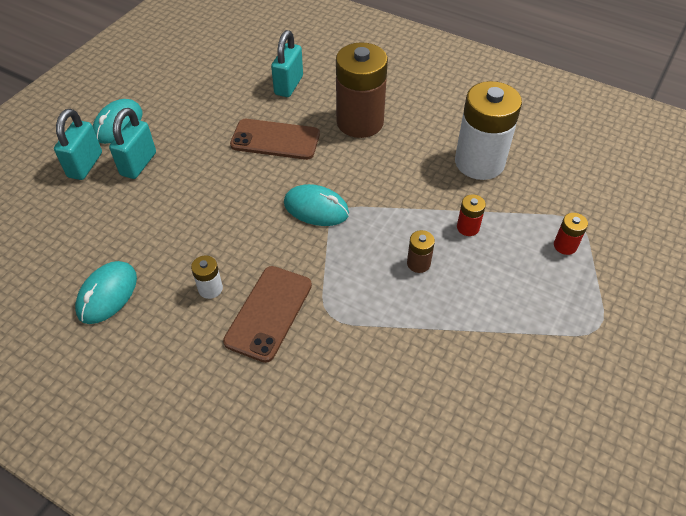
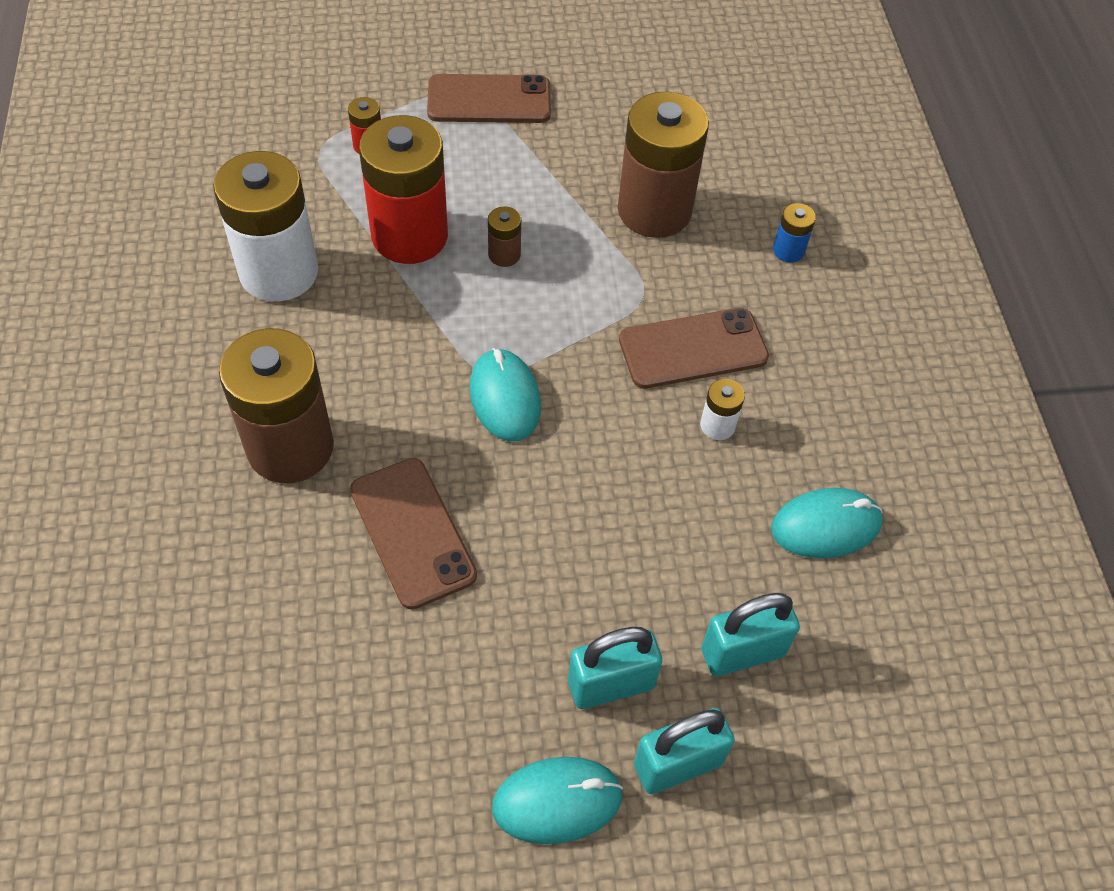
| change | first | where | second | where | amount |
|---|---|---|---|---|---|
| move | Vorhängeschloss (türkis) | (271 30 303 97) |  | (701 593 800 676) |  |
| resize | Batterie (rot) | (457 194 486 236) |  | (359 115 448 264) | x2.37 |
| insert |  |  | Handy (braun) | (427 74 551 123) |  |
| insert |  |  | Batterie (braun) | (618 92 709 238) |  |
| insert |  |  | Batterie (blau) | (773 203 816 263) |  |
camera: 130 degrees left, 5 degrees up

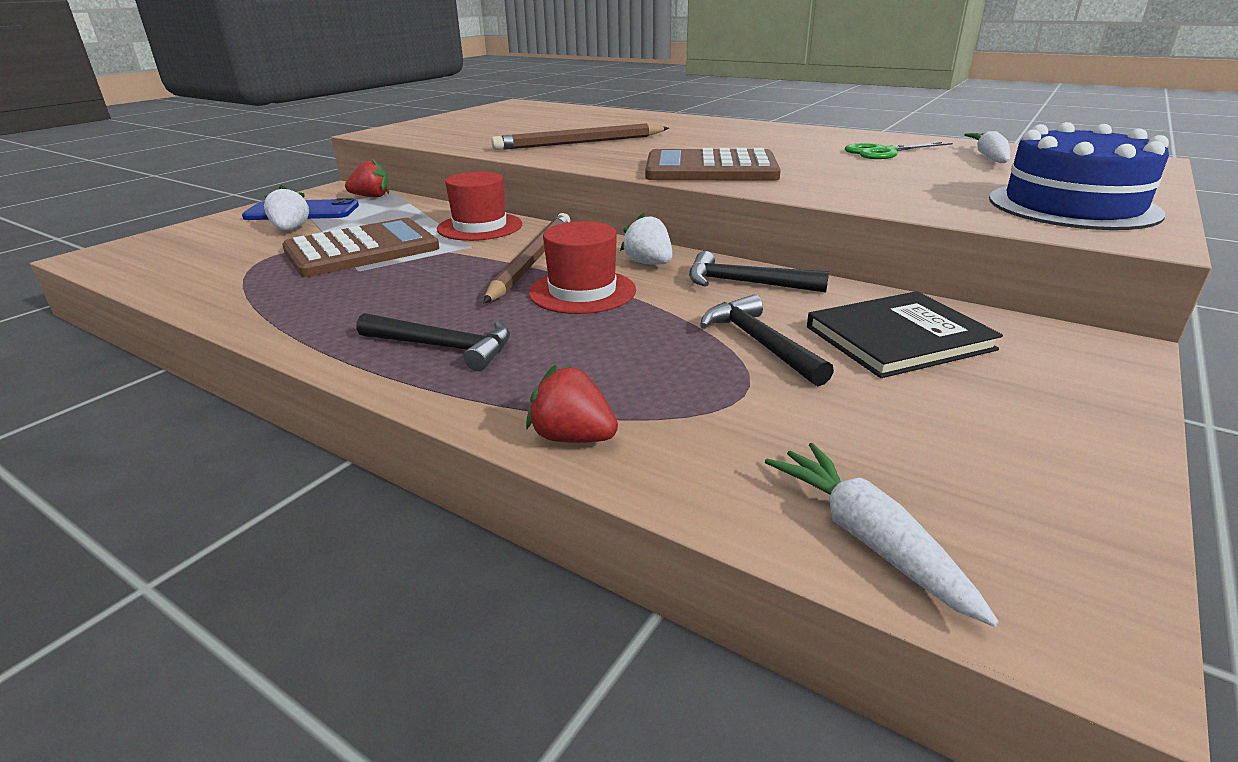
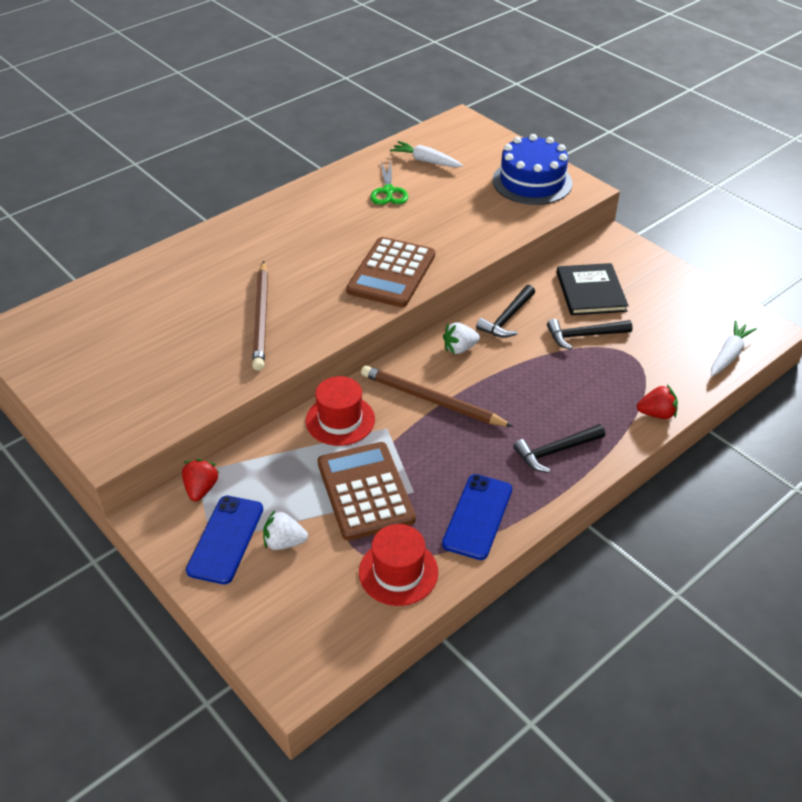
| change | first | where | second | where | amount |
|---|---|---|---|---|---|
| rotate | Hammer (schwarz) | (357 313 510 371) |  | (513 424 605 473) | 150 degrees counterclockwise |
| rotate | Erdbeere (rot) | (526 365 618 443) |  | (637 385 678 419) | 135 degrees counterclockwise |
| move | Hut (rot) | (529 221 636 314) |  | (359 524 438 606) |  |
| rotate | Karotte (weiß) | (765 443 999 627) |  | (711 320 757 376) | 135 degrees clockwise |
| insert |  |  | Handy (blau) | (442 474 512 560) |  |
camera: 75 degrees left, 15 degrees up

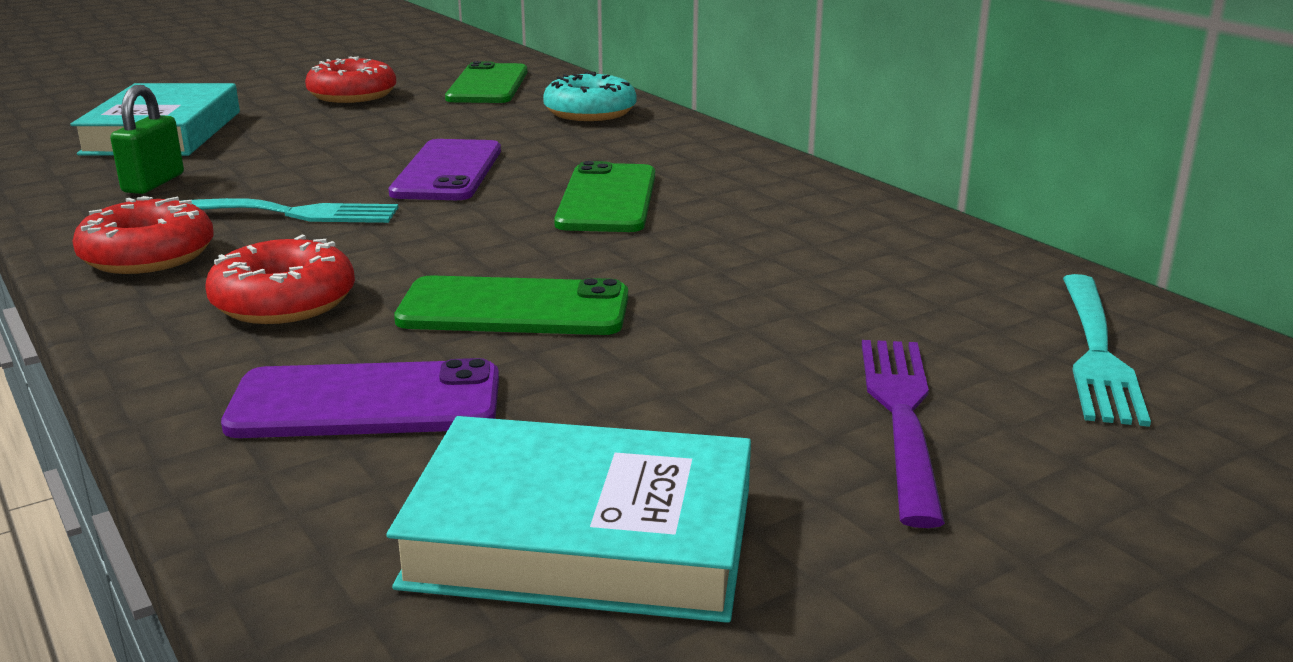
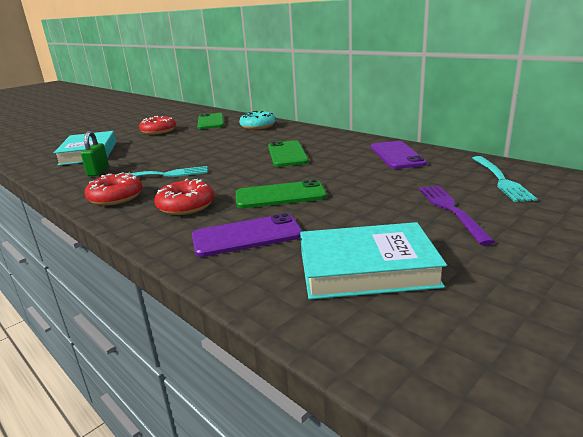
| change | first | where | second | where | amount |
|---|---|---|---|---|---|
| move | Handy (lila) | (389 139 501 200) |  | (371 141 427 169) |  |
camera: 10 degrees left, 0 degrees up

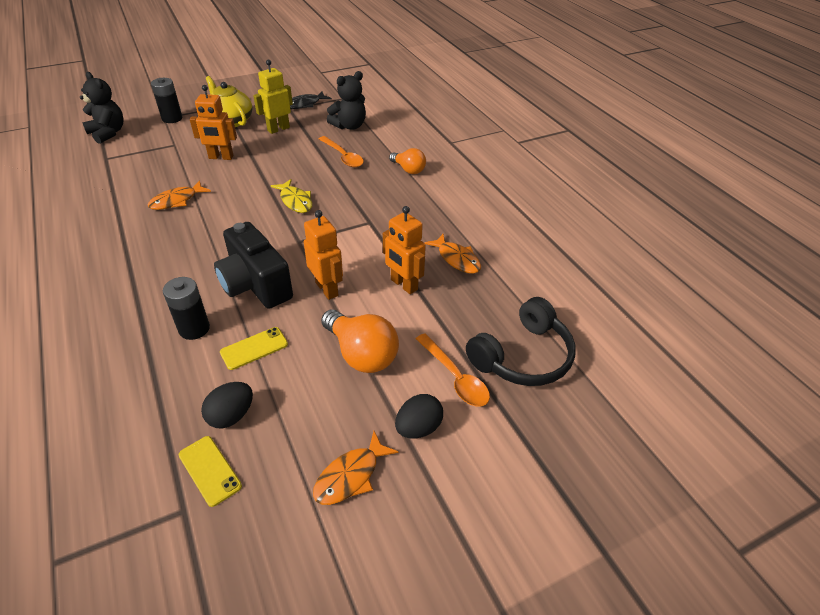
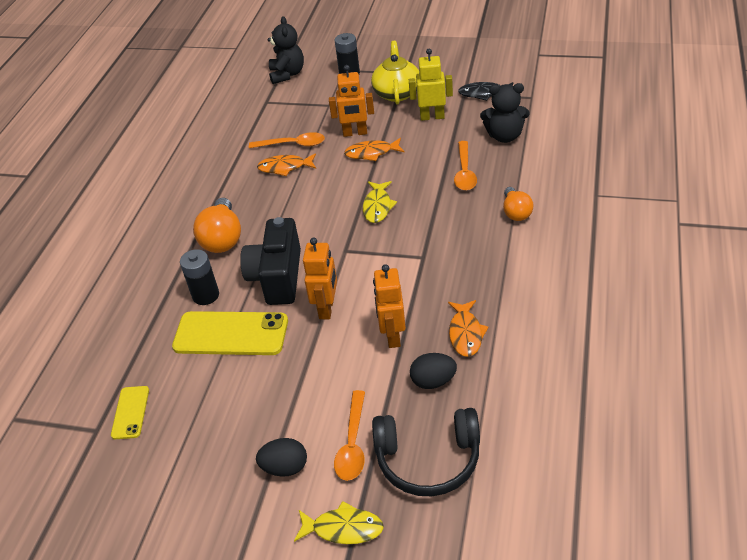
| change | first | where | second | where | amount |
|---|---|---|---|---|---|
| rotate | Roboter (orange) | (190 85 237 160) |  | (329 65 374 137) | 45 degrees counterclockwise |
| move | Ei (schwarz) | (201 382 253 429) |  | (410 353 457 389) |  |
| resize | Handy (gelb) | (220 327 288 370) |  | (172 311 288 355) | x1.92 |
| move | Fisch (orange) | (313 431 398 505) |  | (344 138 405 161) |  |
| move | Glühbirne (orange) | (321 310 399 373) |  | (193 198 241 253) |  |
| insert |  |  | Löffel (orange) | (249 132 325 148) |  |
| insert |  |  | Fisch (gelb) | (294 501 384 544) |  |
camera: 45 degrees right, 0 degrees up

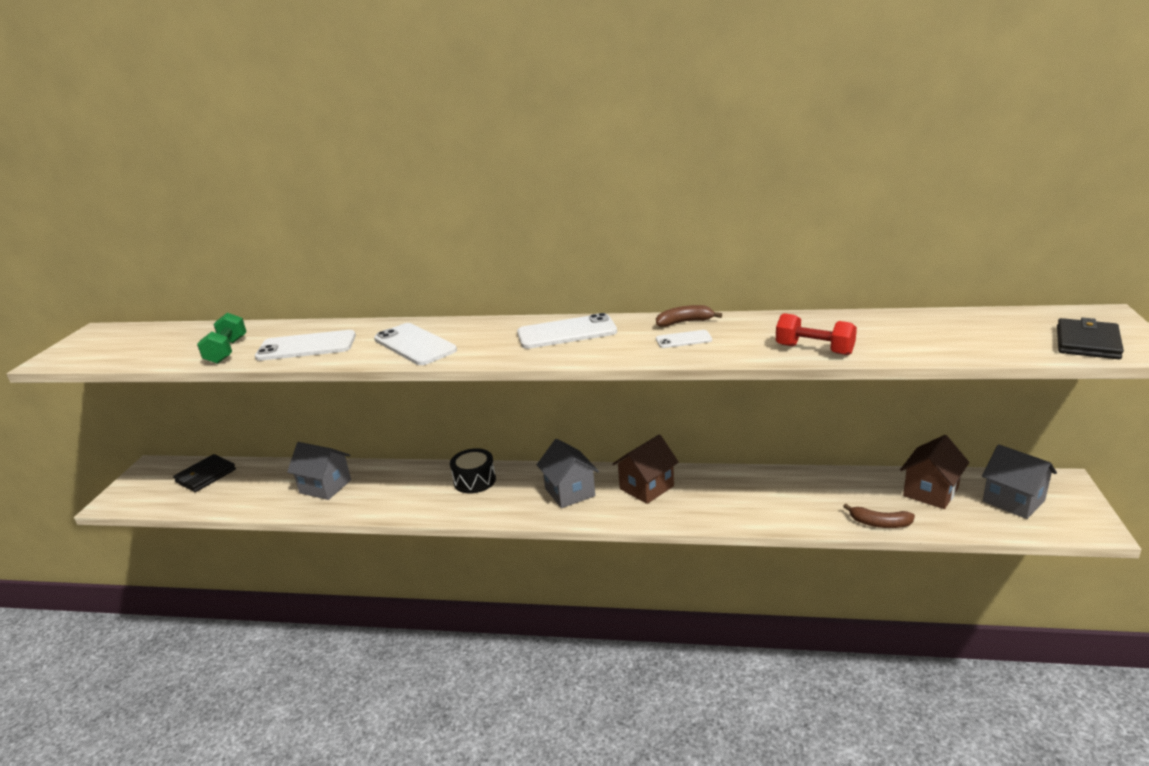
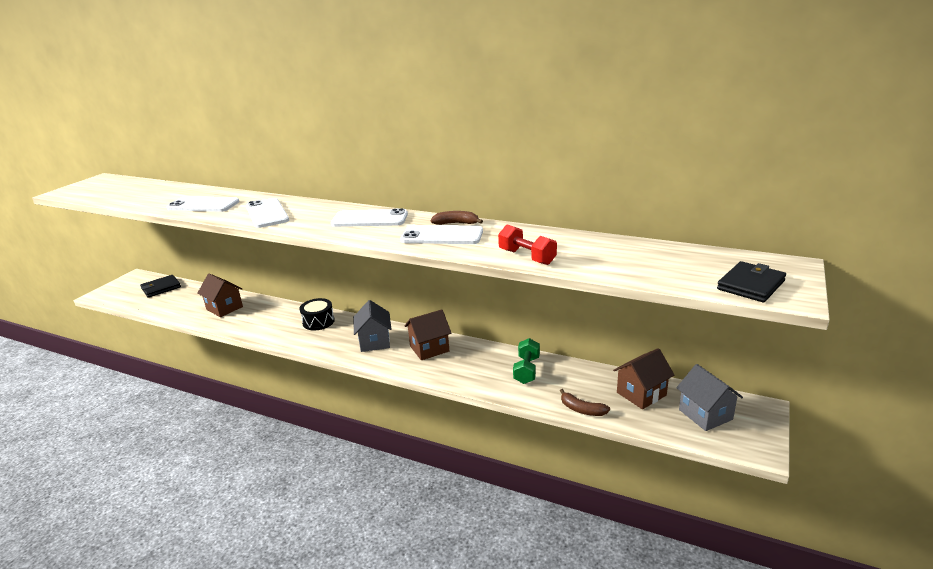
| change | first | where | second | where | amount |
|---|---|---|---|---|---|
| move | Hantel (grün) | (197 313 247 364) |  | (513 338 540 384) |  |
| recolor | Haus (grau) | (287 442 351 500) | Haus (braun) | (197 273 243 317) |  |
| resize | Handy (weiß) | (656 330 712 348) |  | (400 225 483 244) | x1.88 |
camera: 15 degrees right, 0 degrees up

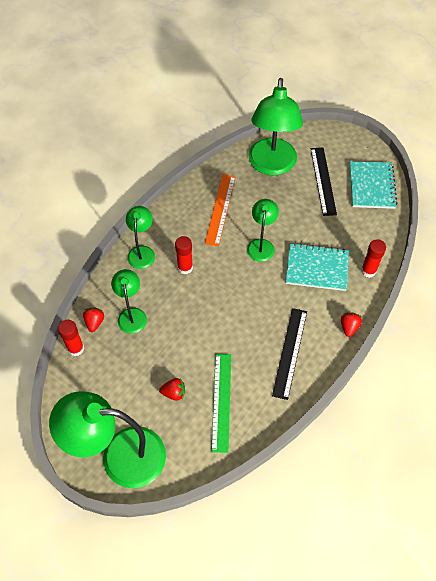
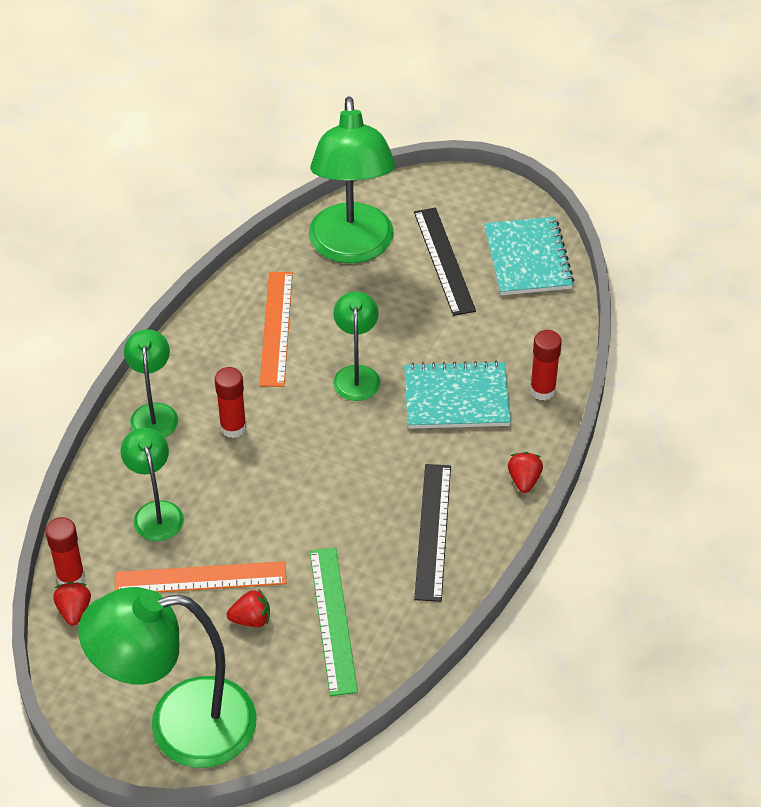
| change | first | where | second | where | amount |
|---|---|---|---|---|---|
| move | Erdbeere (rot) | (83 308 104 332) |  | (53 582 91 626) |  |
| insert |  |  | Lineal (orange) | (115 561 287 592) |  |
camera: 10 degrees left, 10 degrees down

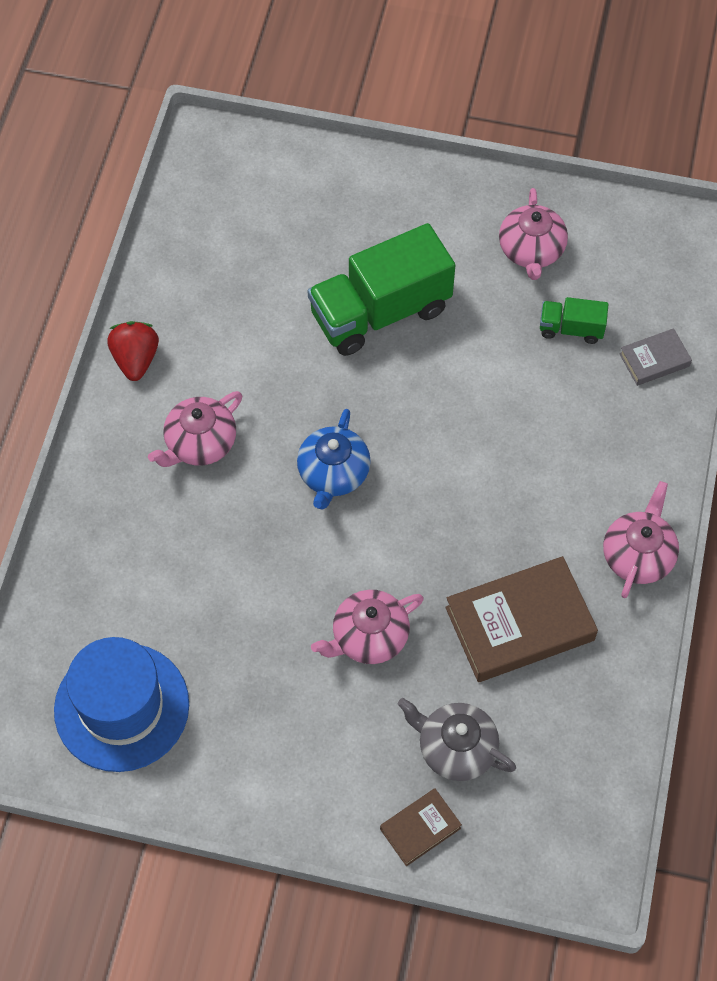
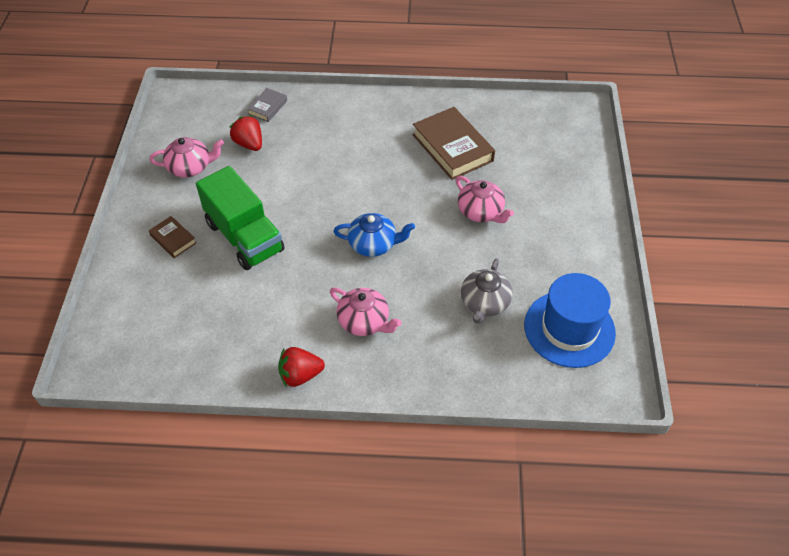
| change | first | where | second | where | amount |
|---|---|---|---|---|---|
| move | Buch (braun) | (380 788 462 866) |  | (149 216 196 258) |  |
| move | Teekanne (grau) | (398 698 516 781) |  | (461 258 513 324) |  |
| replace | Lastwagen (grün) | (540 297 609 344) | Erdbeere (rot) | (230 115 262 151) |  |
| delete | Teekanne (rosa) | (603 481 679 598) |  |  |  |
| rotate | Buch (grau) | (619 328 692 386) |  | (247 88 287 122) | 60 degrees clockwise |
camera: 100 degrees left, 10 degrees down

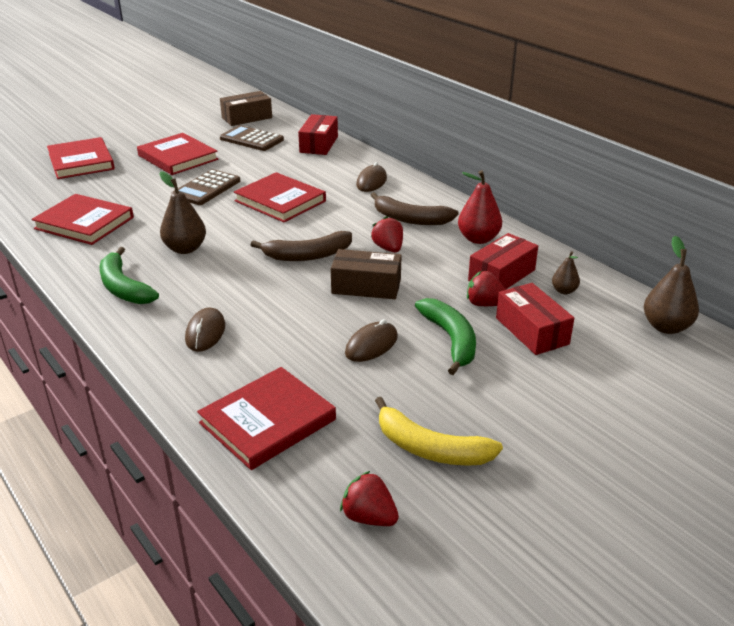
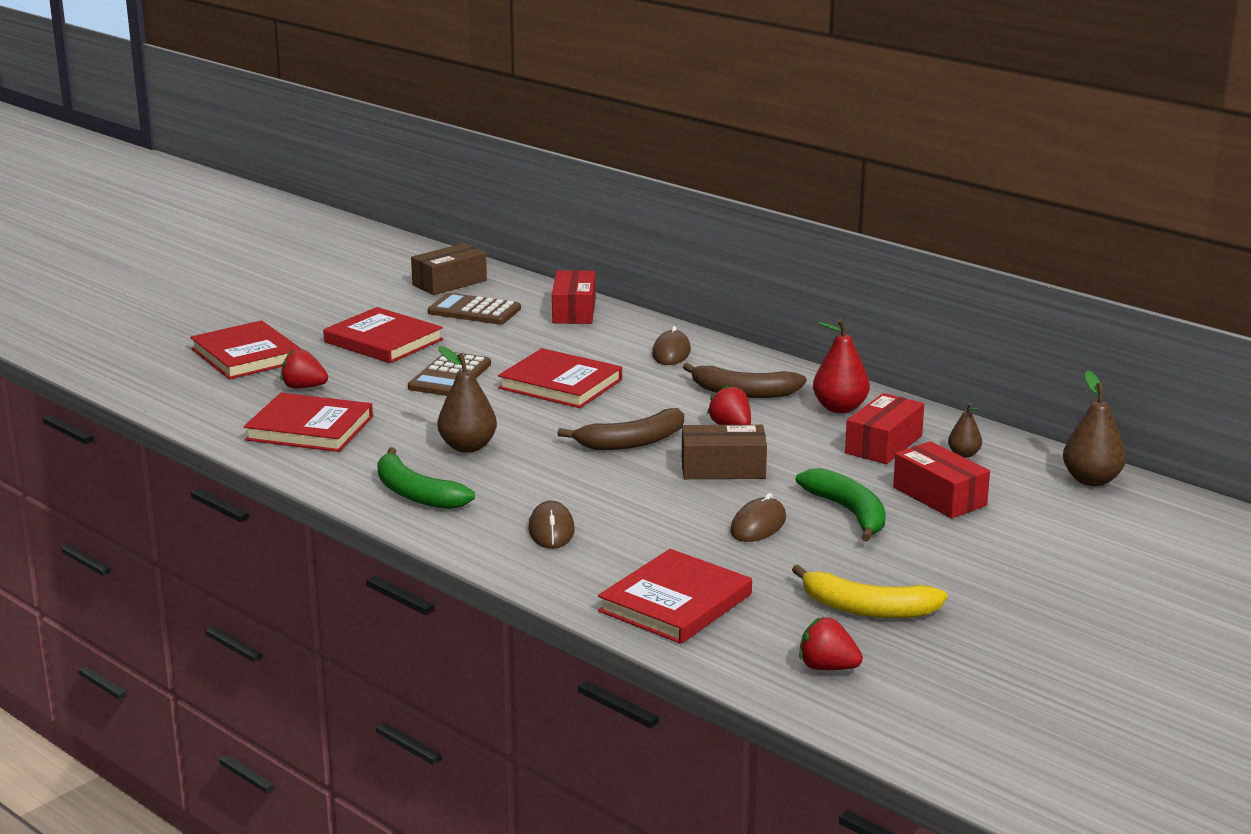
| change | first | where | second | where | amount |
|---|---|---|---|---|---|
| move | Erdbeere (rot) | (467 271 506 306) |  | (280 349 328 389) |  |
camera: 10 degrees left, 10 degrees down

